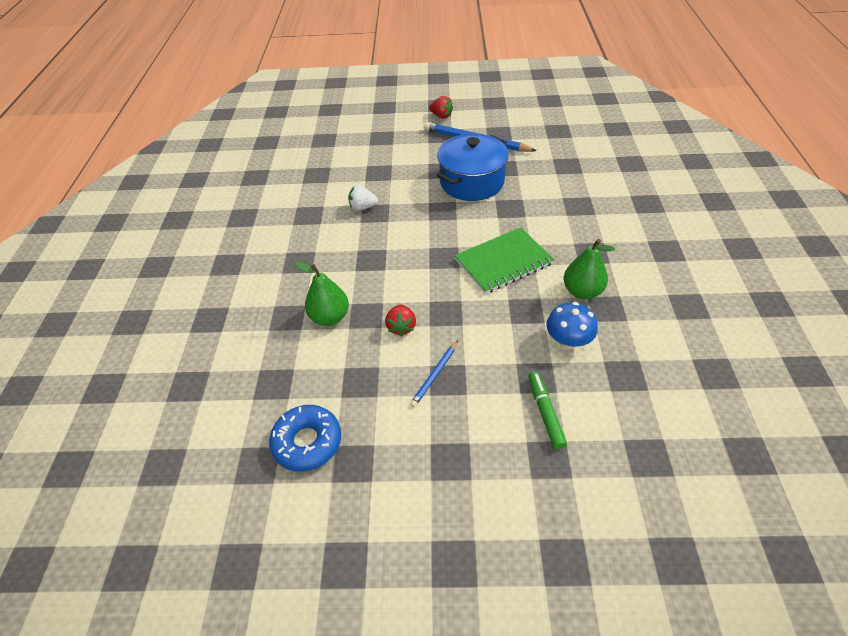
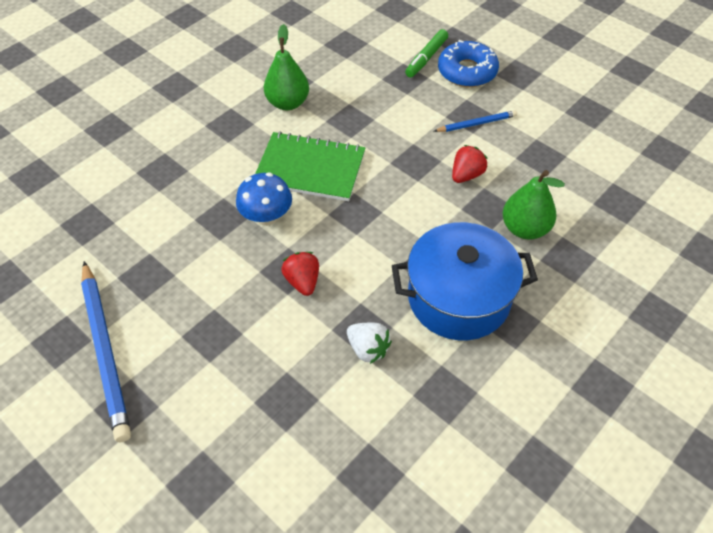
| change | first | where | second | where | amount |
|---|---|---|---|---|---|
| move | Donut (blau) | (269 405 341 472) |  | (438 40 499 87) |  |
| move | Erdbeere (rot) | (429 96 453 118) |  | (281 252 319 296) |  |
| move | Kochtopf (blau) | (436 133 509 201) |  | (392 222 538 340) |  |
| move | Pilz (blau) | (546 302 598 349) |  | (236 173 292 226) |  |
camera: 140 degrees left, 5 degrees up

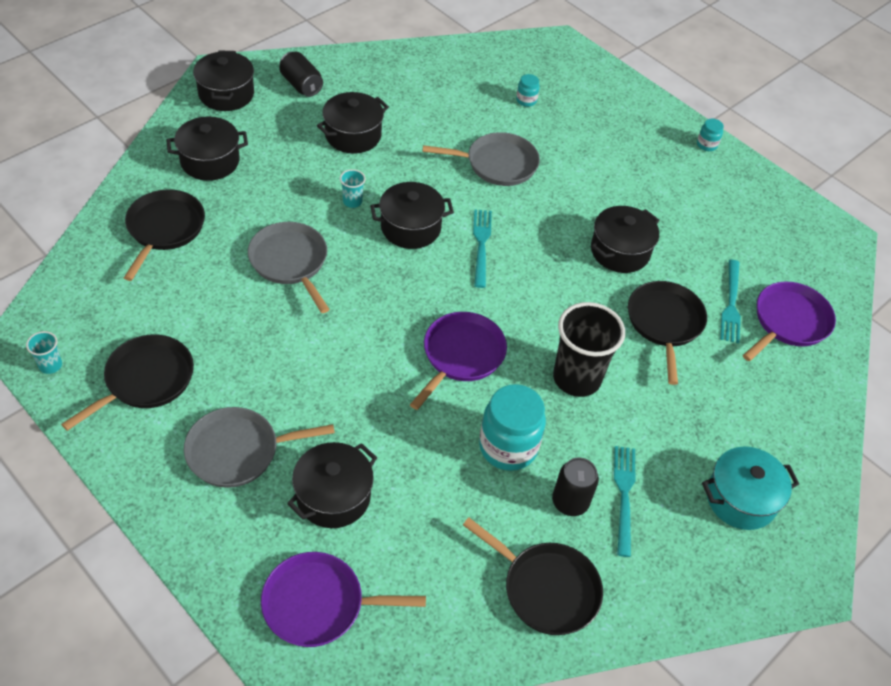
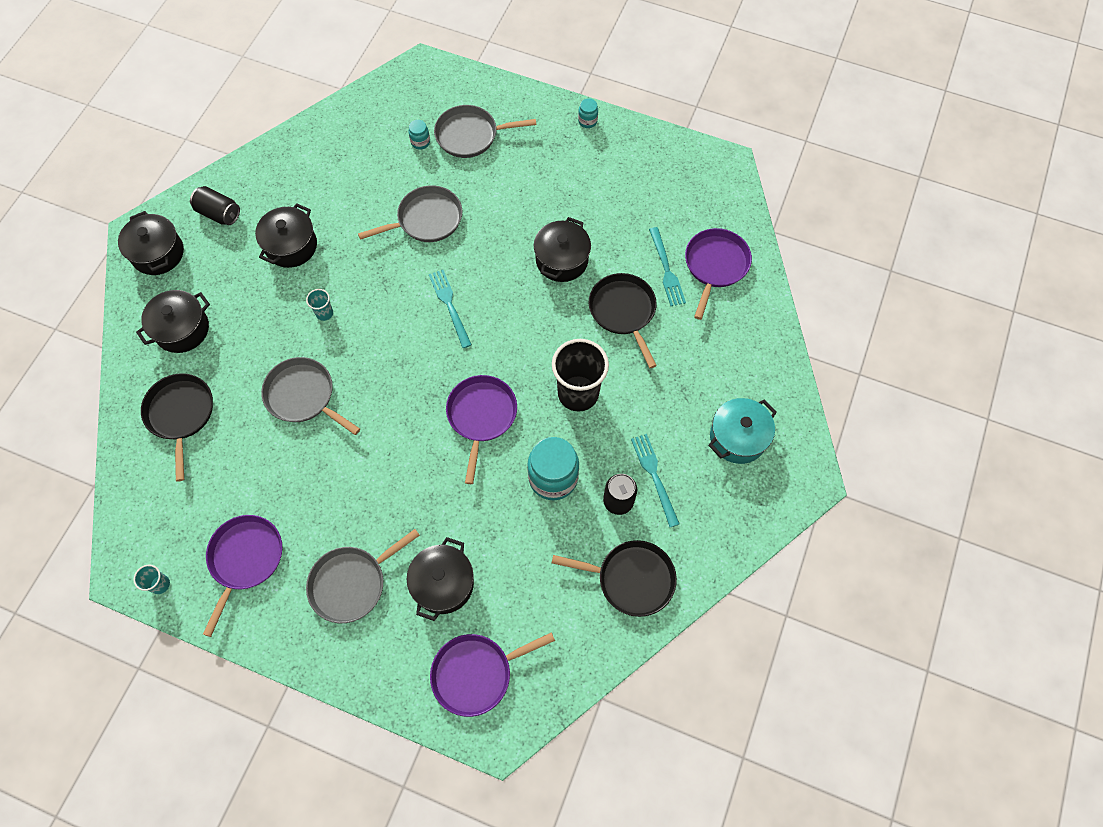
| change | first | where | second | where | amount |
|---|---|---|---|---|---|
| recolor | Pfanne (schwarz) | (61 334 194 431) | Pfanne (lila) | (203 515 282 637) |  |
| delete | Kochtopf (schwarz) | (370 182 454 249) |  |  |  |
| insert |  |  | Pfanne (grau) | (434 105 536 158) |  |
camera: 20 degrees left, 15 degrees up

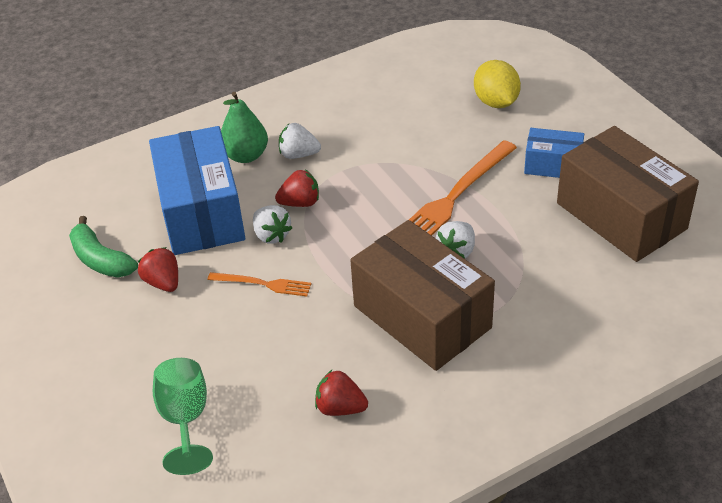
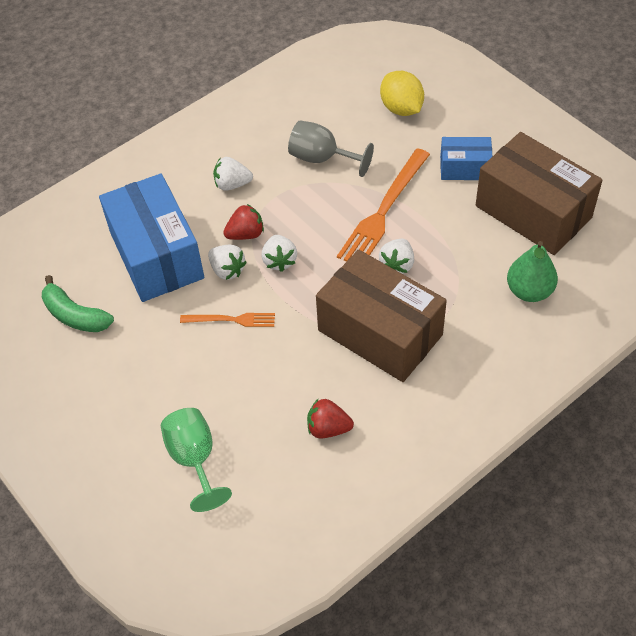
| change | first | where | second | where | amount |
|---|---|---|---|---|---|
| delete | Erdbeere (rot) | (138 247 178 292) |  |  |  |
| move | Birne (grün) | (221 92 268 163) |  | (507 241 558 302) |  |
| insert |  |  | Erdbeere (weiß) | (262 235 297 272) |  |
| insert |  |  | Kelch (grau) | (288 120 374 177) |  |
camera: 10 degrees left, 10 degrees up

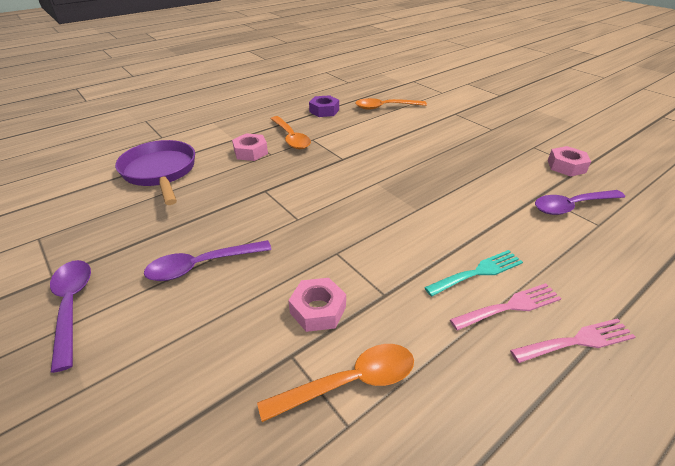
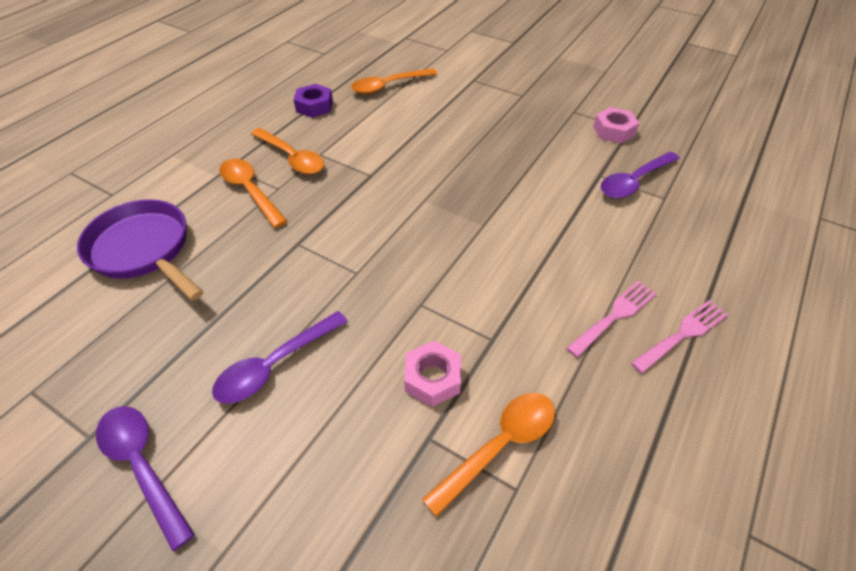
| change | first | where | second | where | amount |
|---|---|---|---|---|---|
| replace | Sechskantmutter (rosa) | (232 133 268 161) | Löffel (orange) | (219 159 287 228) |  |
| delete | Gabel (türkis) | (424 250 523 296) |  |  |  |
camera: 20 degrees left, 10 degrees up

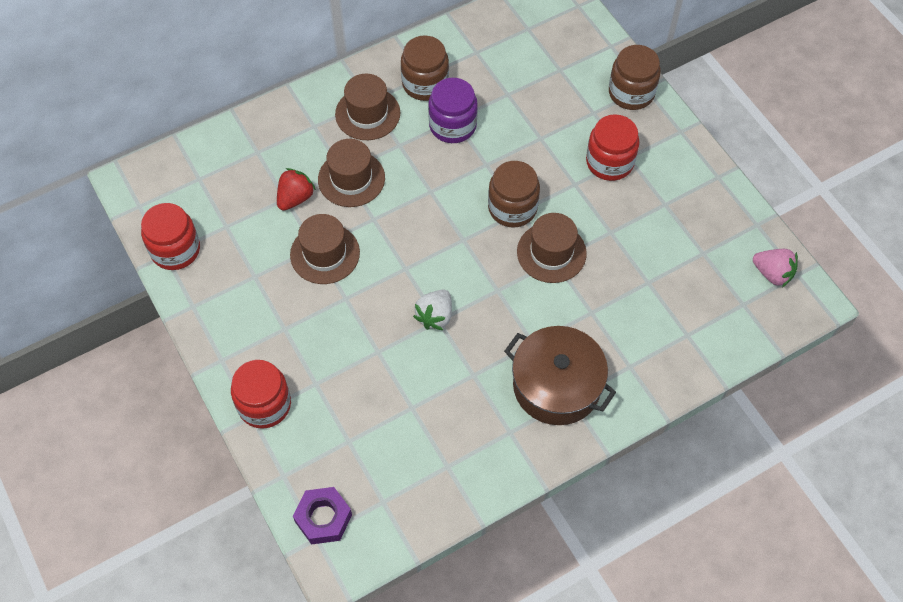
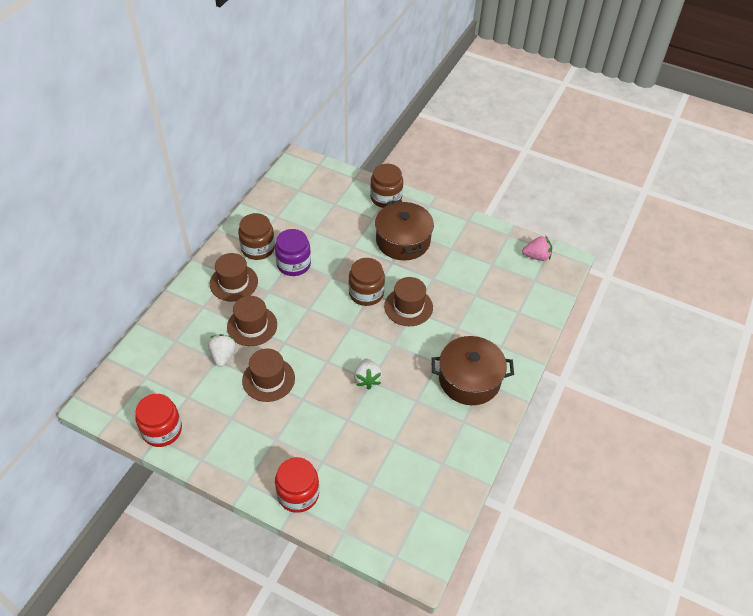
| change | first | where | second | where | amount |
|---|---|---|---|---|---|
| recolor | Erdbeere (rot) | (277 168 316 211) | Erdbeere (weiß) | (208 334 236 367) |  |
| delete | Sechskantmutter (lila) | (293 487 352 545) |  |  |  |
| replace | Einmachglas (rot) | (586 114 640 181) | Kochtopf (braun) | (375 200 434 260) |  |
camera: 35 degrees left, 10 degrees down

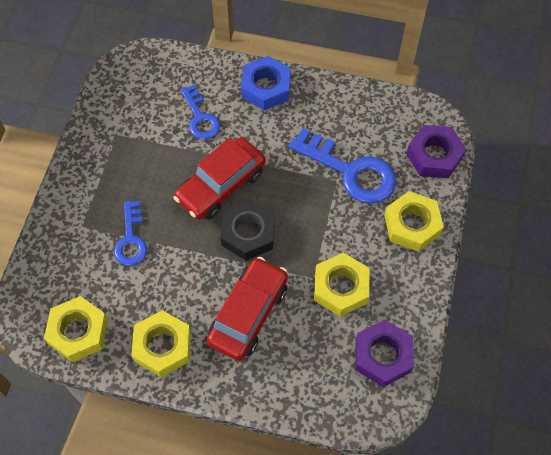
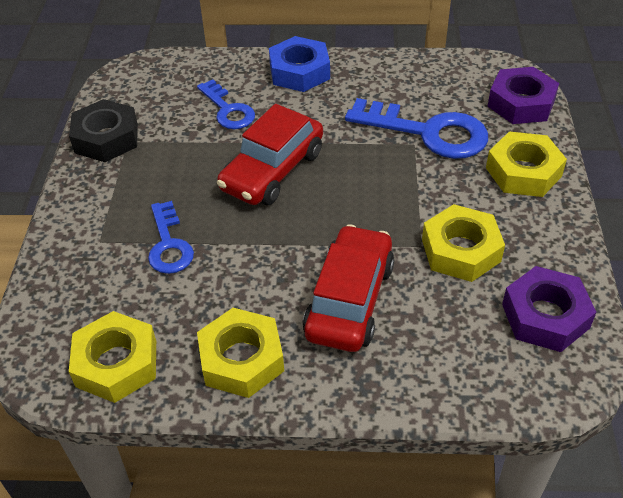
| change | first | where | second | where | amount |
|---|---|---|---|---|---|
| move | Sechskantmutter (schwarz) | (221 199 275 261) |  | (69 99 138 162) |  |
camera: 10 degrees left, 15 degrees down

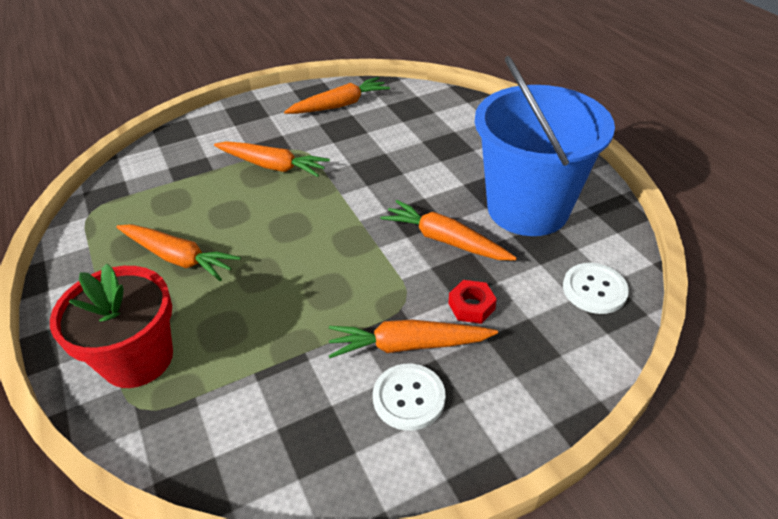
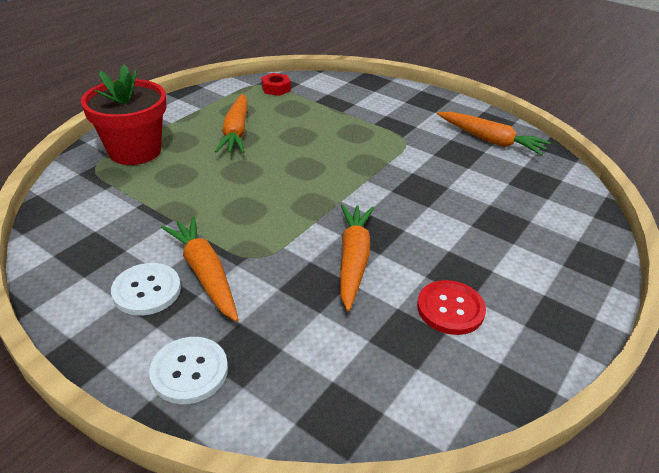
| change | first | where | second | where | amount |
|---|---|---|---|---|---|
| delete | Karotte (orange) | (214 141 330 177) |  |  |  |
| move | Sechskantmutter (rot) | (448 280 497 324) |  | (261 73 291 96) |  |
| replace | Eimer (blau) | (475 56 615 236) | Knopf (rot) | (417 280 486 335) |  |
| move | Knopf (weiß) | (563 263 629 314) |  | (149 337 228 404) |  |
camera: 60 degrees right, 5 degrees down

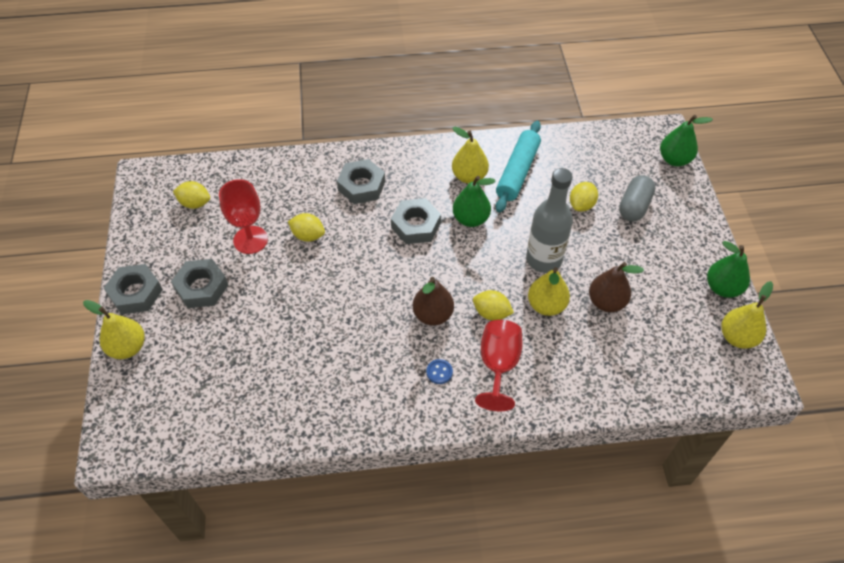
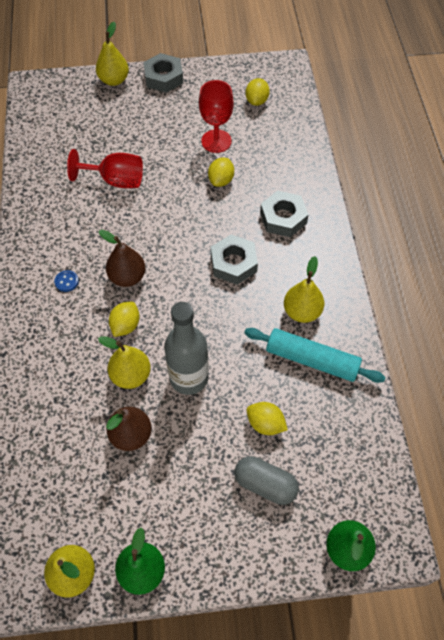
| change | first | where | second | where | amount |
|---|---|---|---|---|---|
| delete | Sechskantmutter (grau) | (171 259 228 308) |  |  |  |
| delete | Birne (grün) | (453 176 496 227) |  |  |  |
| move | Kelch (rot) | (475 320 522 411) |  | (67 149 143 188) |  |
camera: 90 degrees right, 5 degrees up

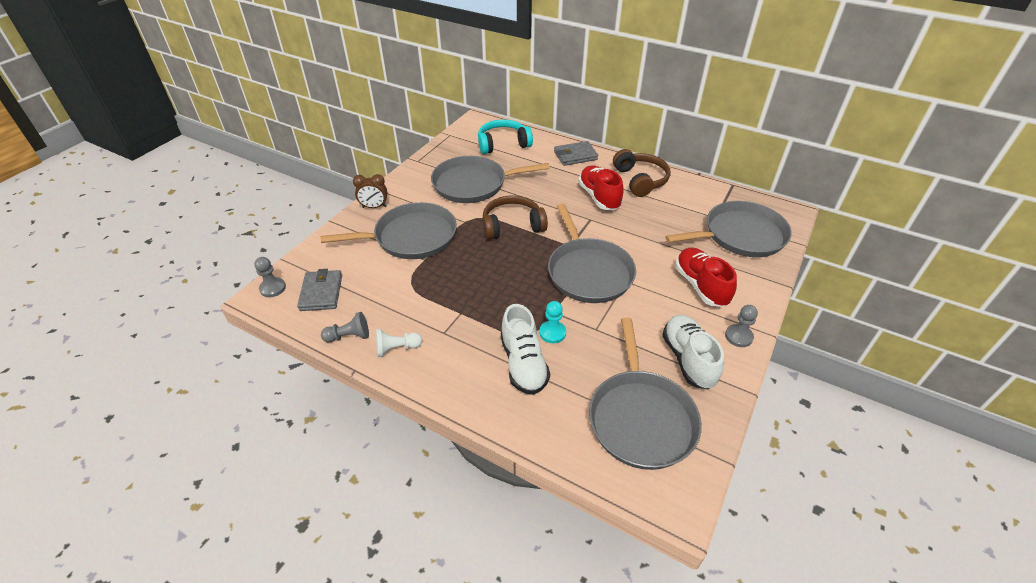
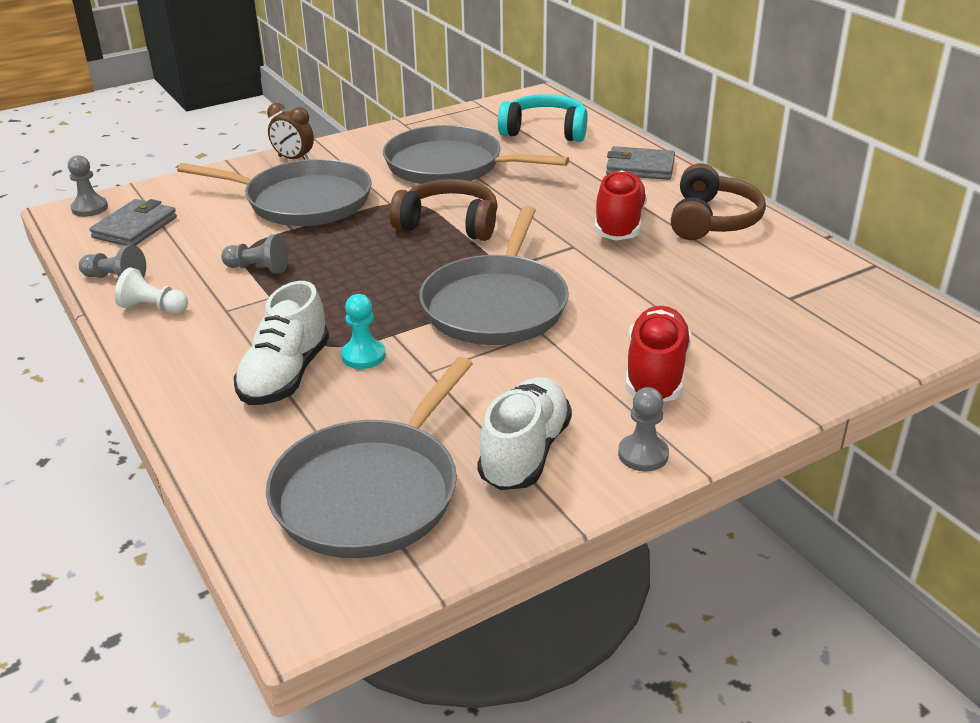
| change | first | where | second | where | amount |
|---|---|---|---|---|---|
| delete | Pfanne (grau) | (665 201 792 257) |  |  |  |
| insert |  |  | Bauer (grau) | (221 234 288 274) |  |
camera: 30 degrees right, 10 degrees down

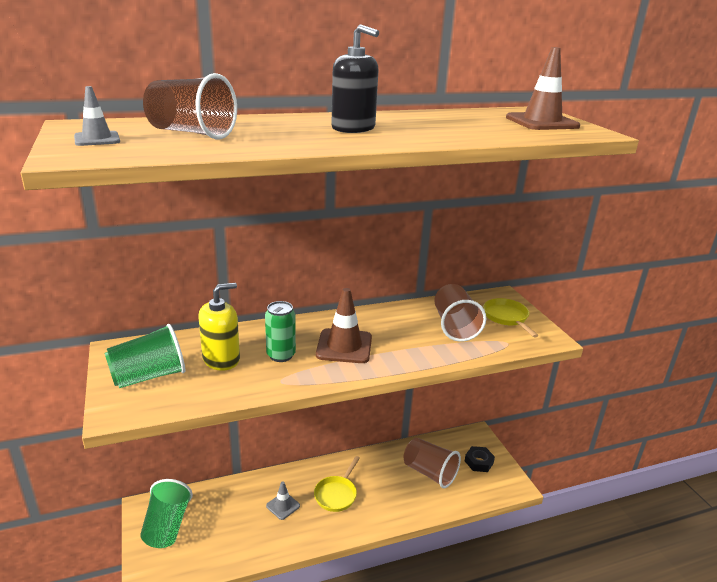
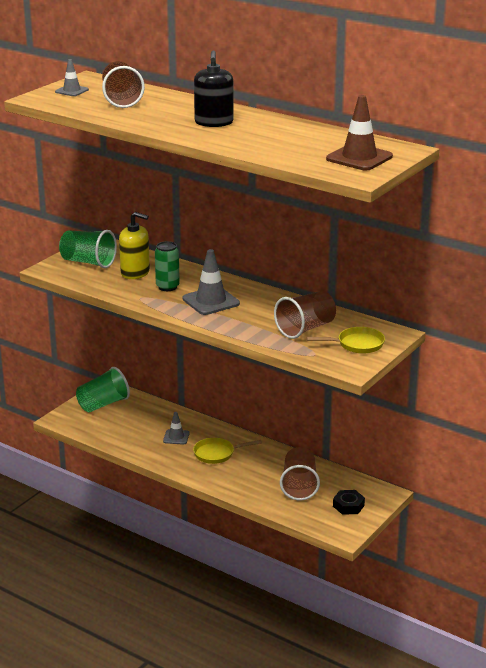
| change | first | where | second | where | amount |
|---|---|---|---|---|---|
| recolor | Leitkegel (braun) | (316 288 372 363) | Leitkegel (grau) | (183 249 240 315) |  |
| rotate | Pfanne (gelb) | (483 298 539 337) |  | (307 327 385 354) | 45 degrees clockwise |
camera: 55 degrees right, 0 degrees up

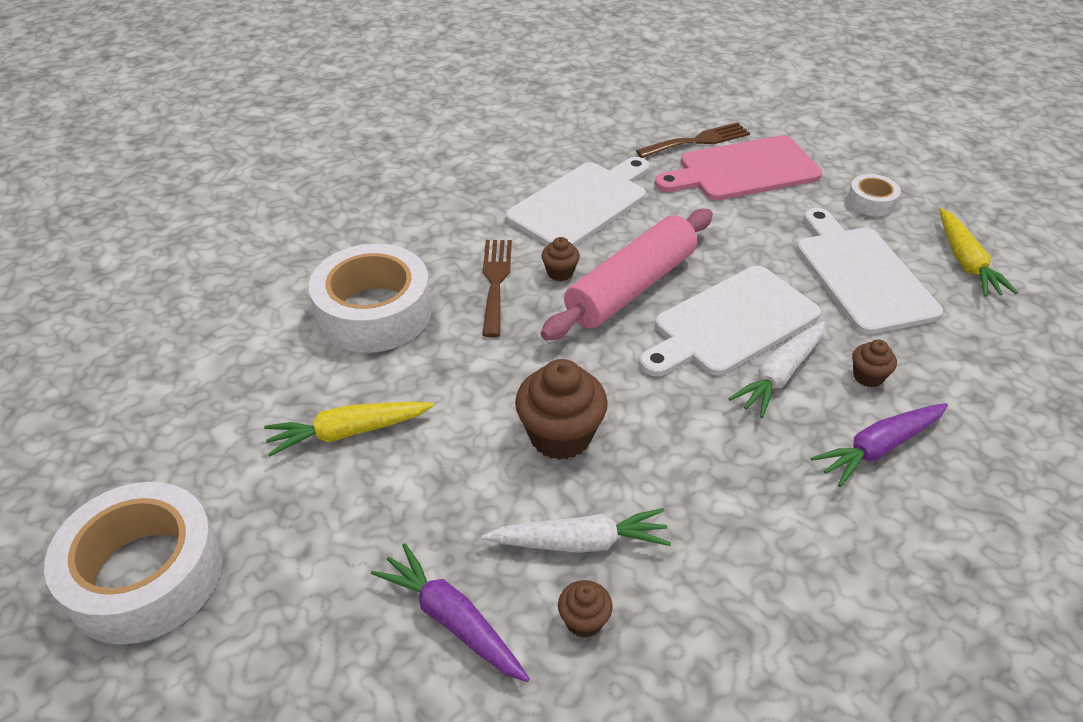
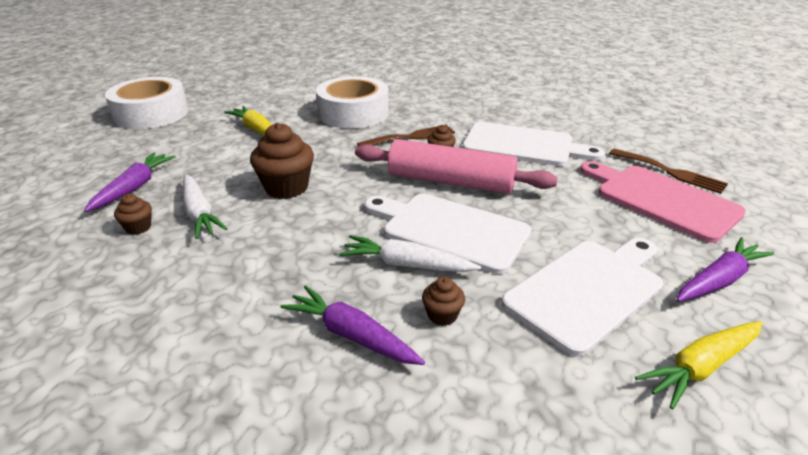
| change | first | where | second | where | amount |
|---|---|---|---|---|---|
| replace | Klebeband (weiß) | (847 174 901 216) | Karotte (lila) | (676 237 774 302) |  |
camera: 65 degrees right, 10 degrees down

